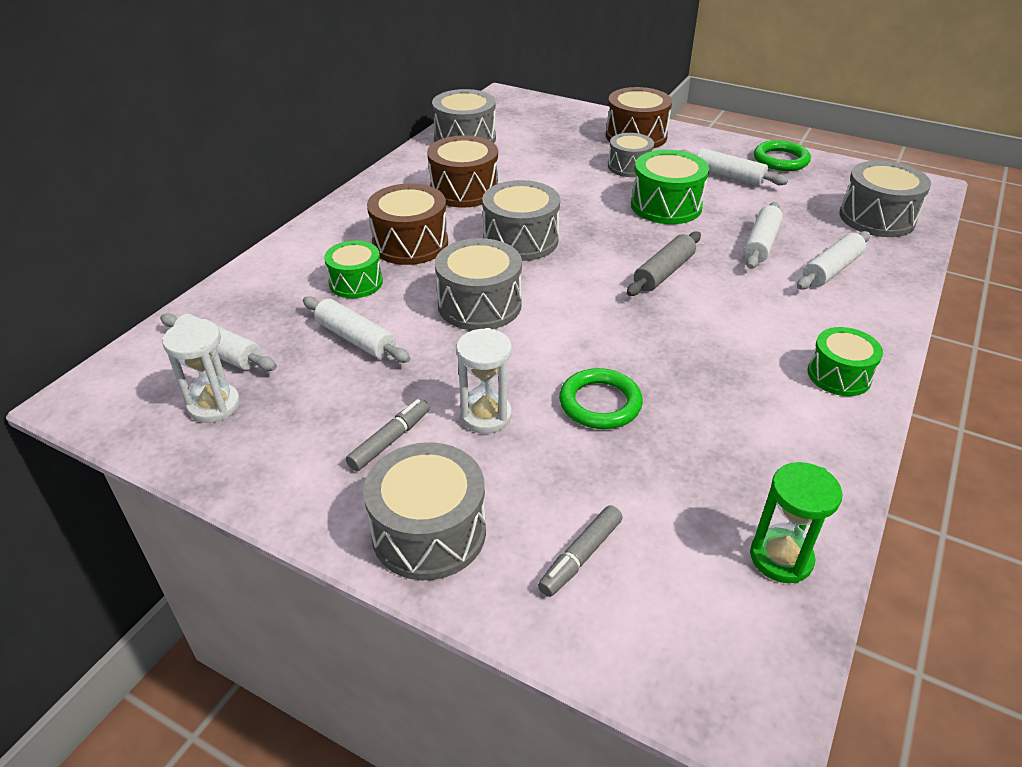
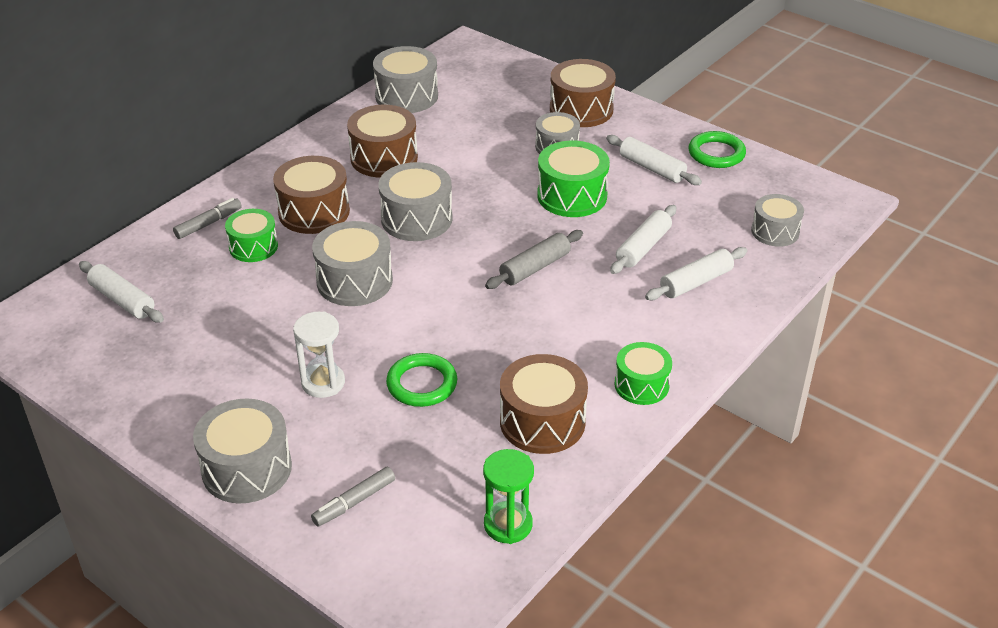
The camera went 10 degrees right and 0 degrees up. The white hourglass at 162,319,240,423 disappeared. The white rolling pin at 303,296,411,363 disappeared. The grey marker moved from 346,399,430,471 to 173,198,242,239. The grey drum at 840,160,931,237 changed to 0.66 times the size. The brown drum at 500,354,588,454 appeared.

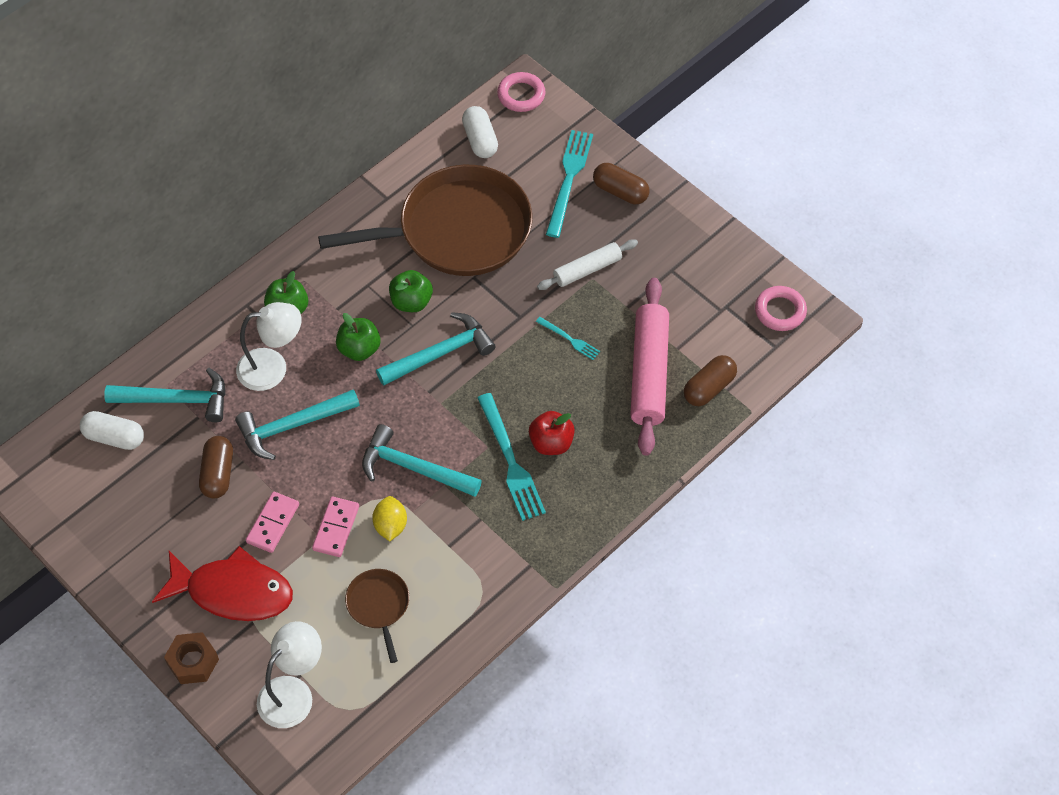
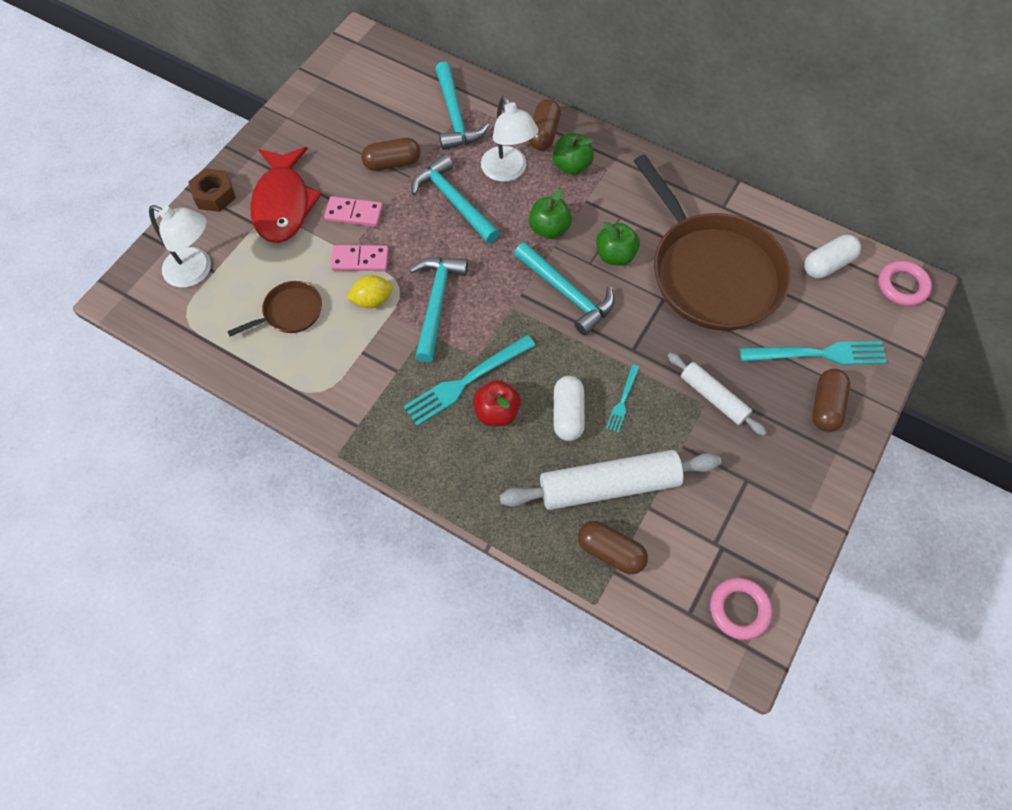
The camera went 75 degrees right and 5 degrees up. The white capsule moved from 80,411,144,450 to 553,376,585,441. The pink rolling pin at 630,278,669,456 became the white rolling pin at 499,450,721,510. The brown capsule at 529,99,561,150 appeared.

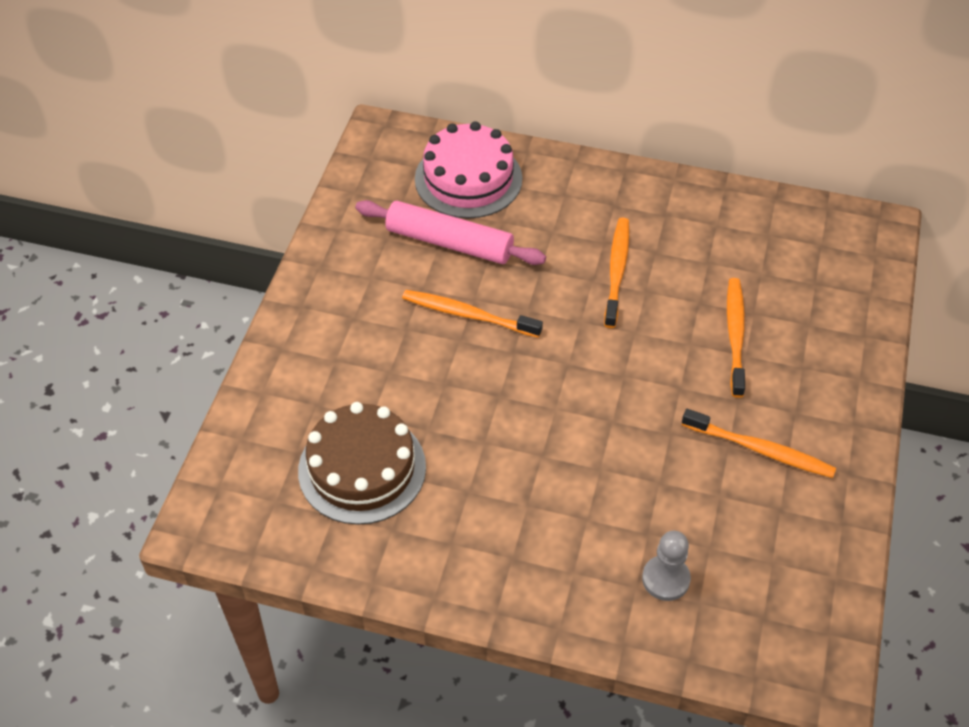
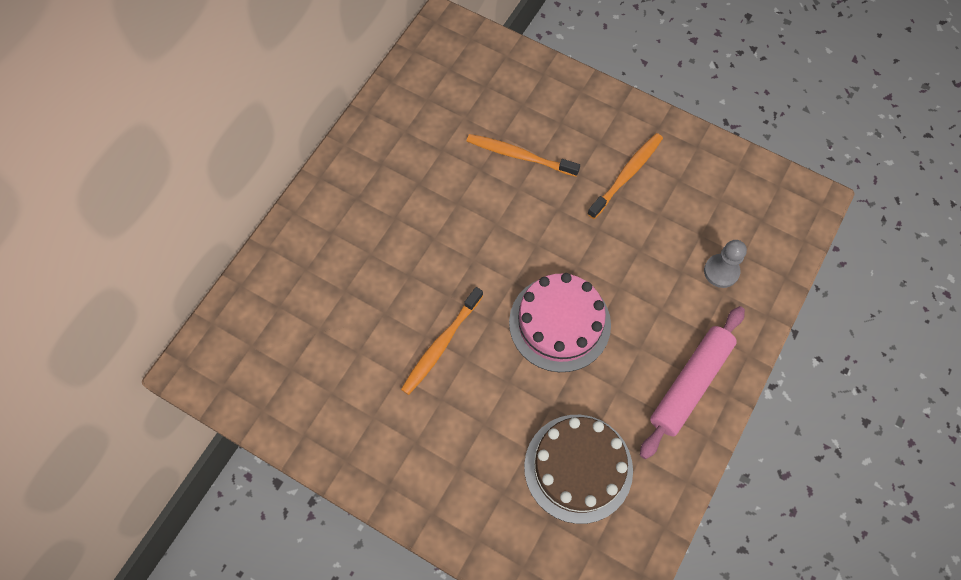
The camera went 75 degrees left and 15 degrees up. The pink rolling pin moved from 355,200,546,265 to 640,306,745,459. The pink cake moved from 415,121,522,218 to 509,273,611,372. The orange toothbrush at 604,218,629,328 disappeared.

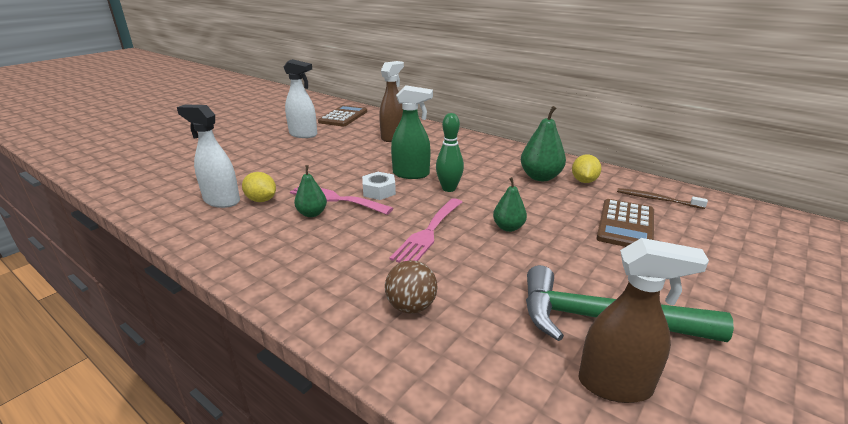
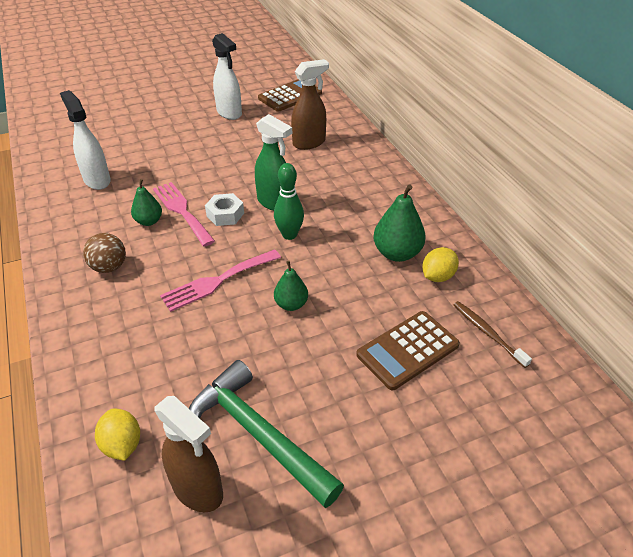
The camera went 30 degrees right and 15 degrees up. The yellow lemon moved from 242,172,276,202 to 95,408,140,461. The brown ball moved from 385,260,437,314 to 83,233,126,273.

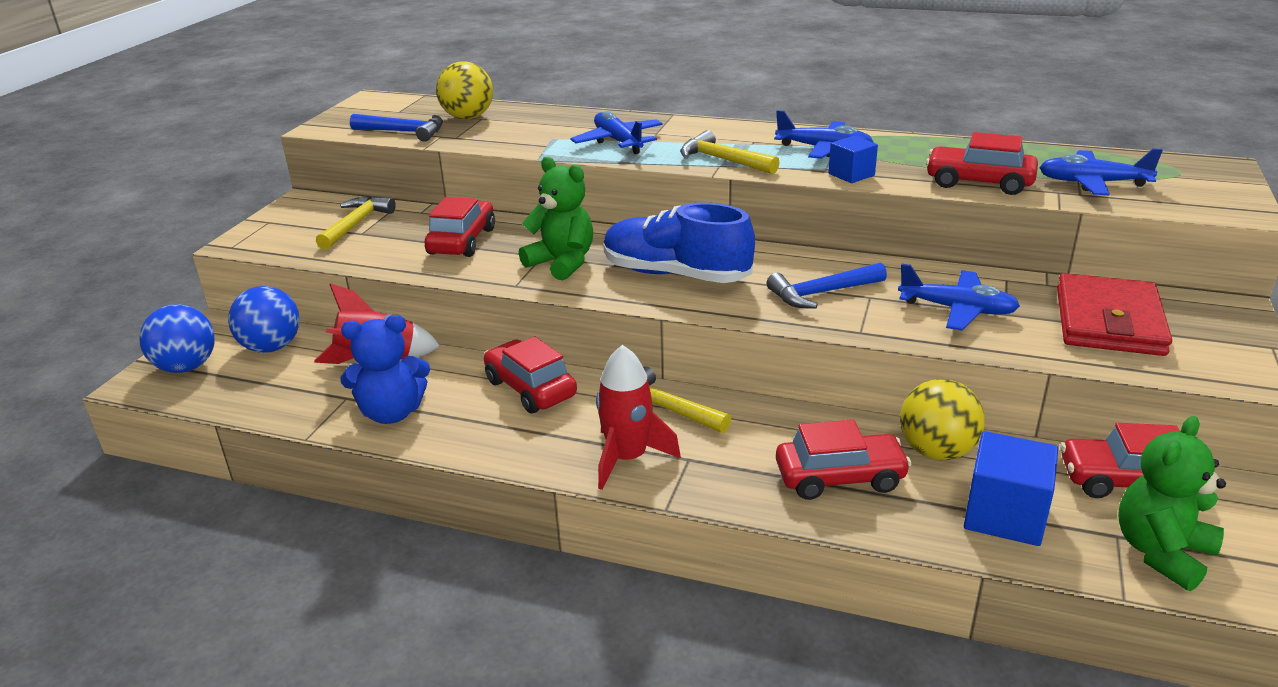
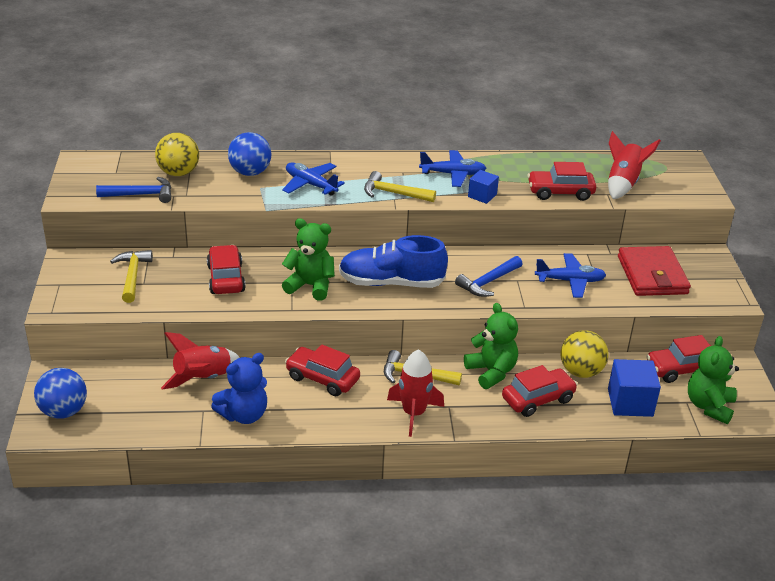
The camera went 25 degrees left and 5 degrees up. The blue ball moved from 228,286,300,353 to 228,132,271,176. The blue plane at 1039,148,1163,195 was replaced by the red rocket at 608,131,661,199. The green teddy bear at 464,303,518,389 appeared.

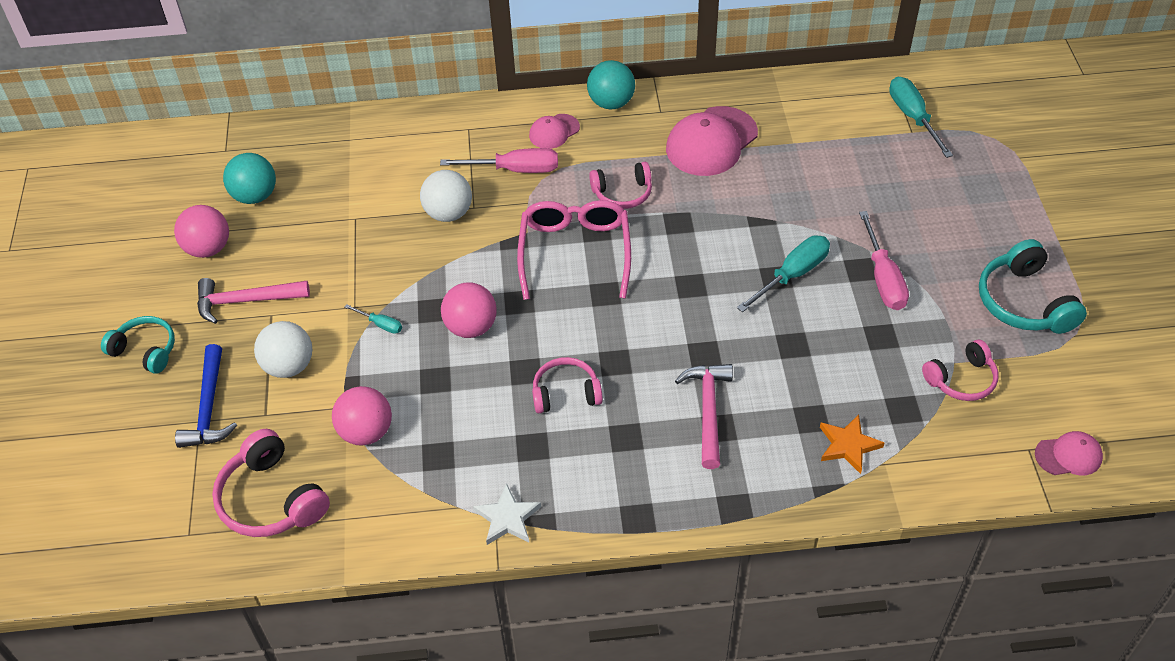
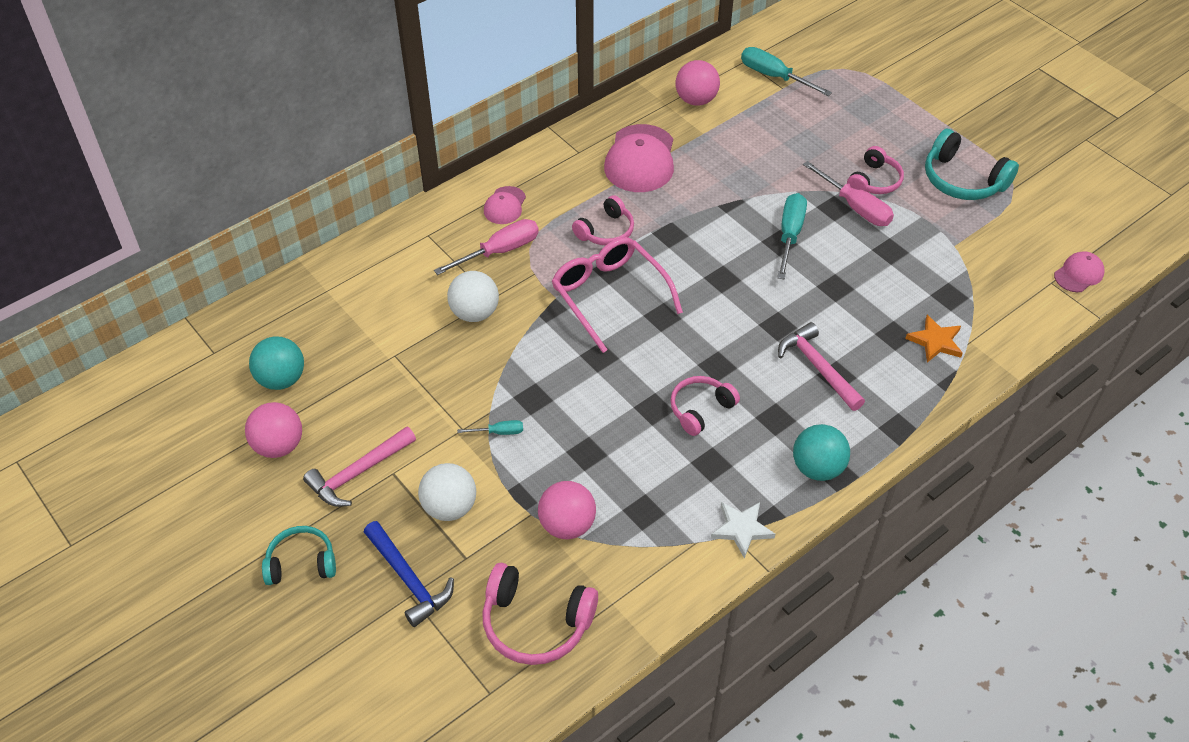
The camera went 35 degrees left and 0 degrees up. The pink ball moved from 441,282,497,338 to 676,60,720,106. The turquoise ball moved from 587,60,635,110 to 793,424,850,481. The pink headphones moved from 922,340,998,401 to 847,146,904,194.

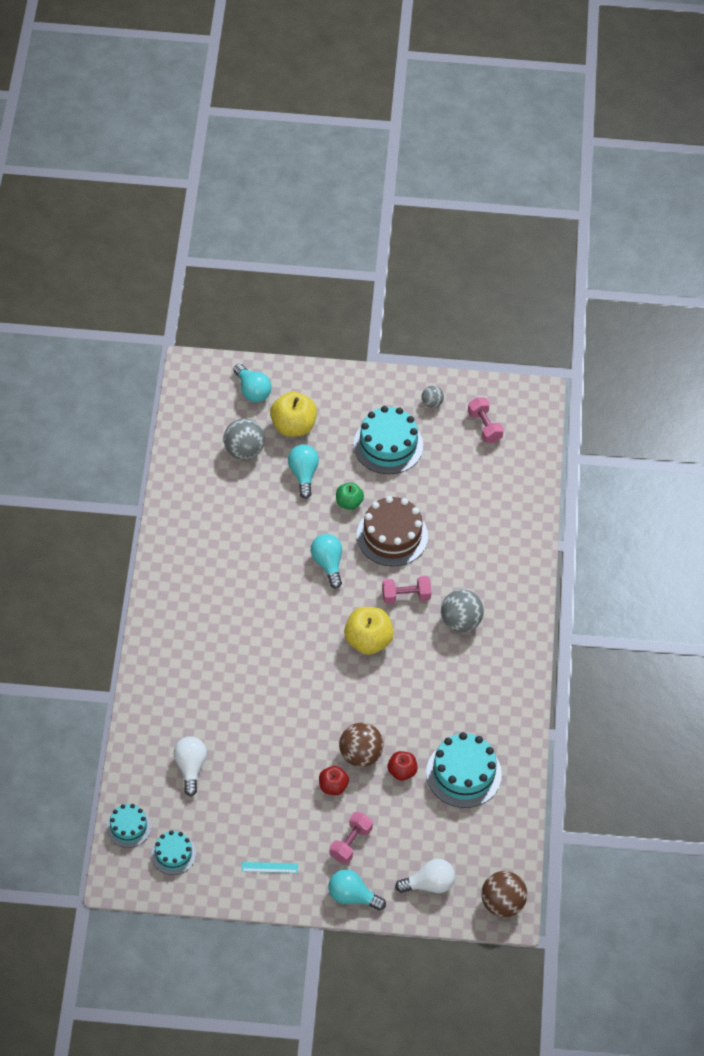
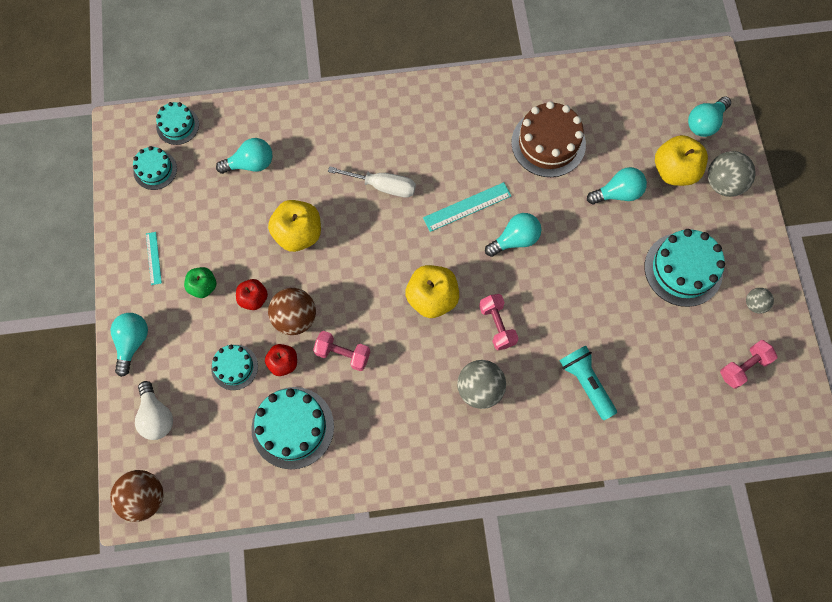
The camera went 80 degrees right and 15 degrees up. The white light bulb at 174,736,207,796 became the turquoise light bulb at 216,138,273,174. The grey ball moved from 223,418,265,460 to 708,151,756,197. The pink dumbbell moved from 330,812,373,864 to 313,331,370,371. The green apple moved from 336,482,364,510 to 184,267,216,298. The brown cake moved from 357,496,428,567 to 511,101,586,177. The turquoise cake at 211,345,258,390 appeared. The yellow apple at 268,200,321,252 appeared. The white screwdriver at 328,166,416,198 appeared. The turquoise ruler at 423,182,511,232 appeared. The turquoise flashlight at 559,346,617,420 appeared.

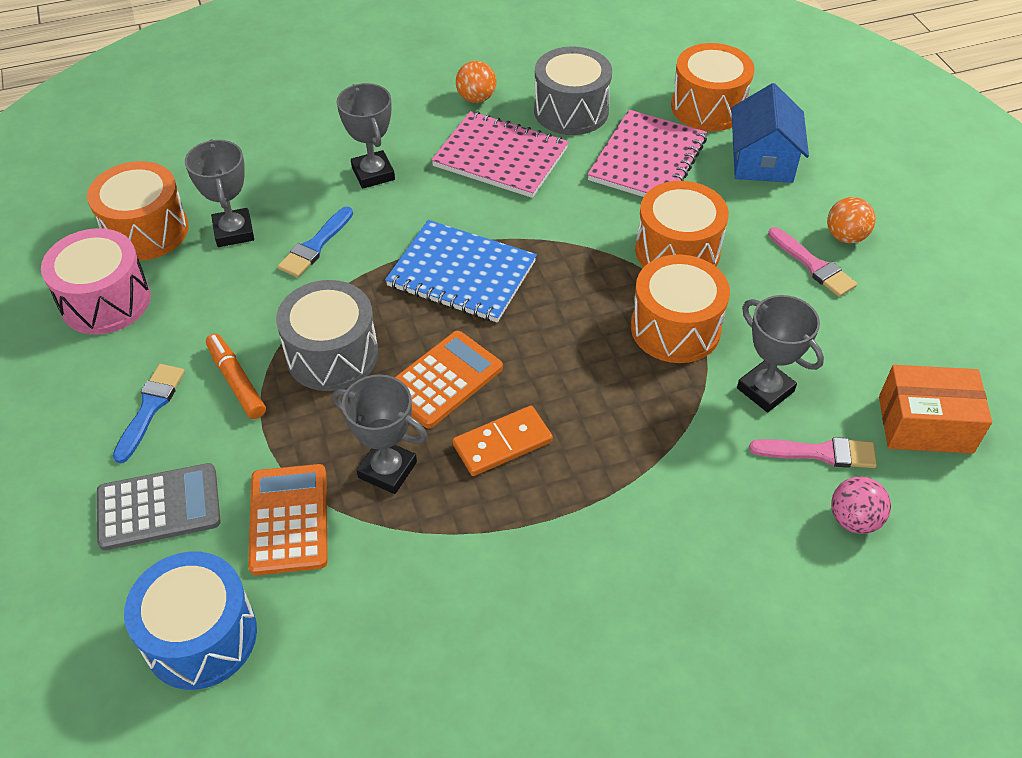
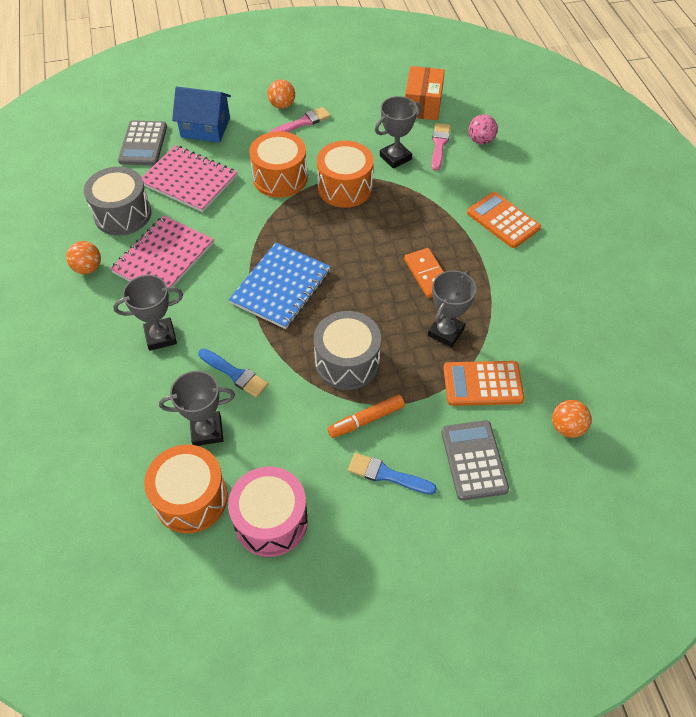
The camera went 85 degrees left and 5 degrees up. The blue drum at 124,552,257,690 was replaced by the orange ball at 552,400,592,438. The orange calculator moved from 395,331,503,428 to 467,192,541,248. The orange drum at 671,43,755,131 was replaced by the grey calculator at 118,120,167,165.

